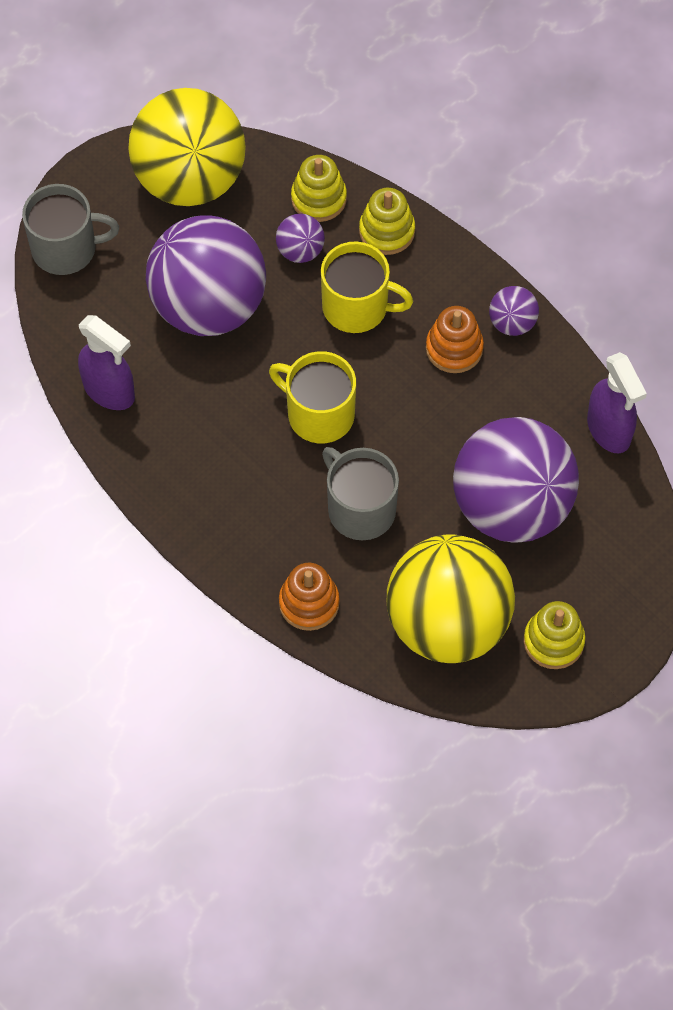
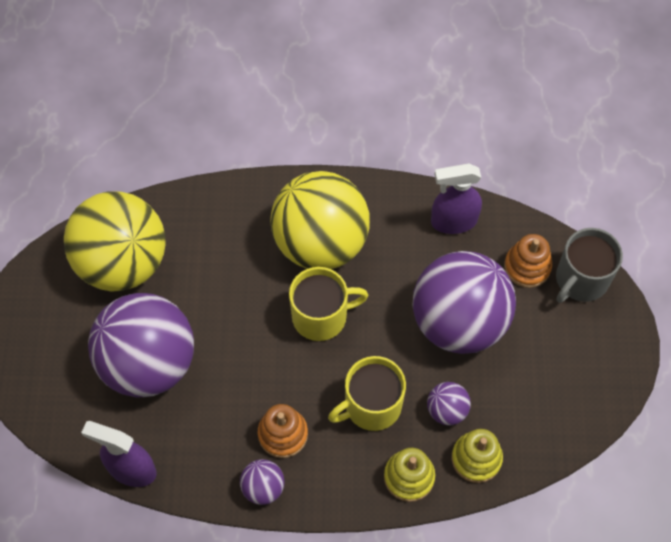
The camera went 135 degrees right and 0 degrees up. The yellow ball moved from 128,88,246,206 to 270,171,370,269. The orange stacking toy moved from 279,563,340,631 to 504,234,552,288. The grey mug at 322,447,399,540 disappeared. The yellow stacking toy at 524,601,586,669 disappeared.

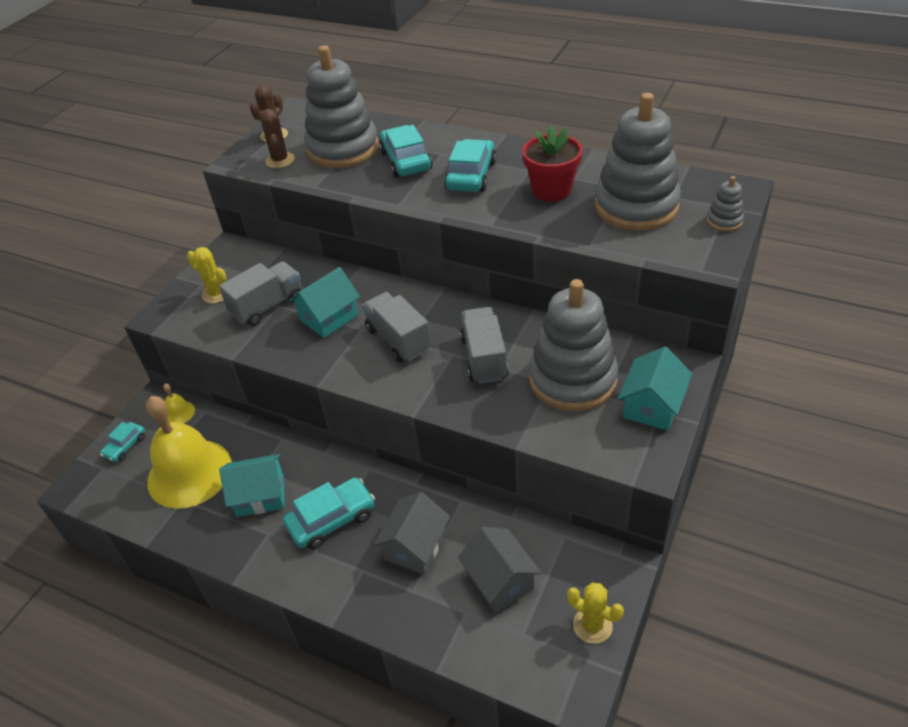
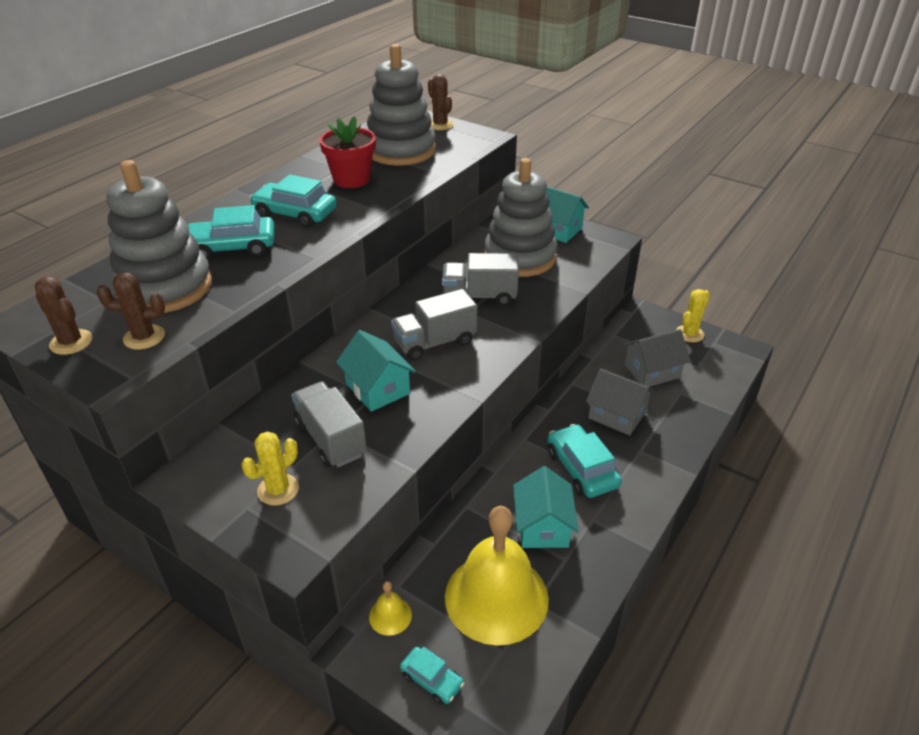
The camera went 85 degrees left and 5 degrees down. The grey stacking toy at 706,176,744,231 was replaced by the brown cactus at 428,74,454,130.

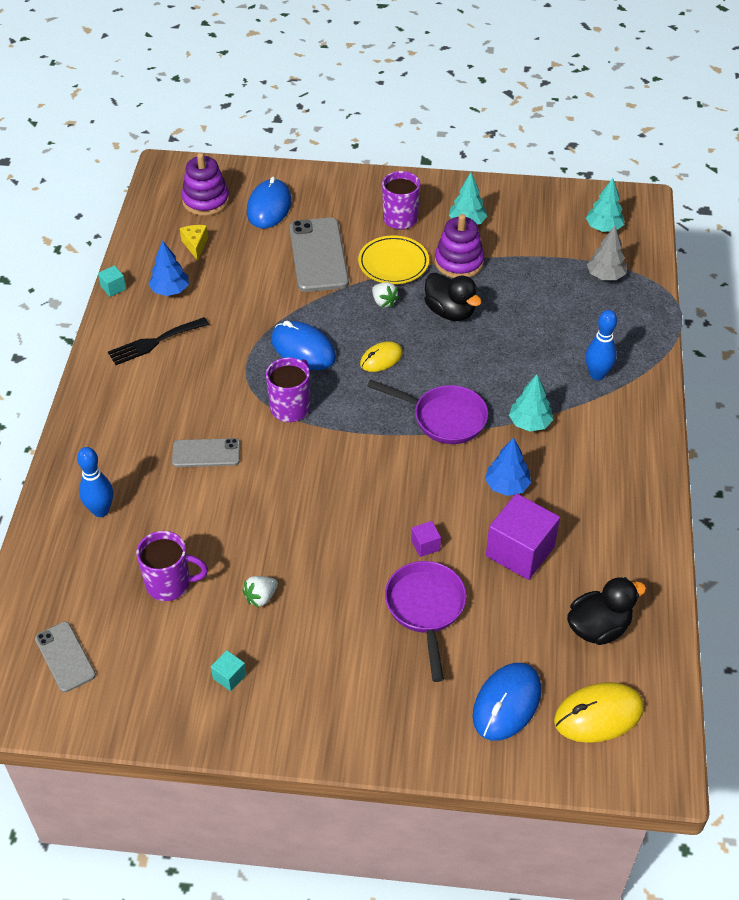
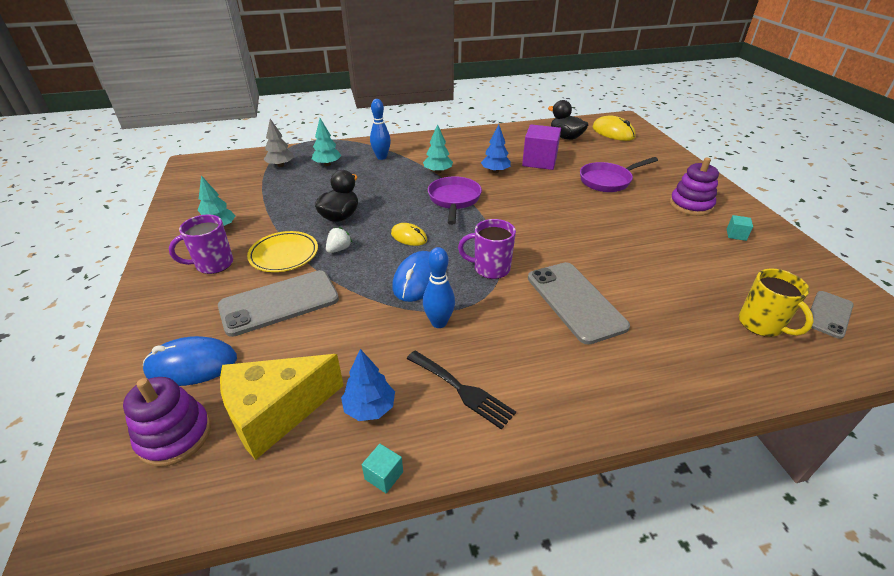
The camera went 110 degrees left and 10 degrees down. The blue bowling pin moved from 77,447,113,517 to 423,247,455,328. The purple mug at 136,531,208,601 disappeared. The grey phone at 172,438,240,467 changed to 1.73 times the size. The yellow cheese at 180,225,208,261 changed to 2.26 times the size. The white strawberry at 243,576,278,608 disappeared. The purple cube at 411,521,441,557 disappeared. The purple stacking toy moved from 435,214,484,278 to 670,158,719,216. The blue mouse at 473,663,541,741 disappeared. The turquoise tree moved from 586,178,624,232 to 312,118,341,166. The yellow mug at 739,268,814,337 appeared.

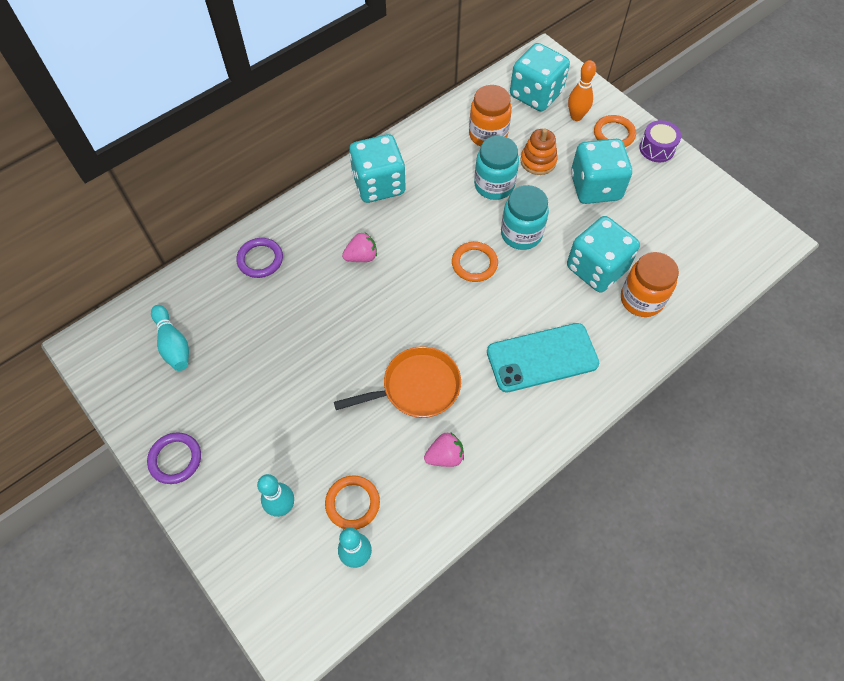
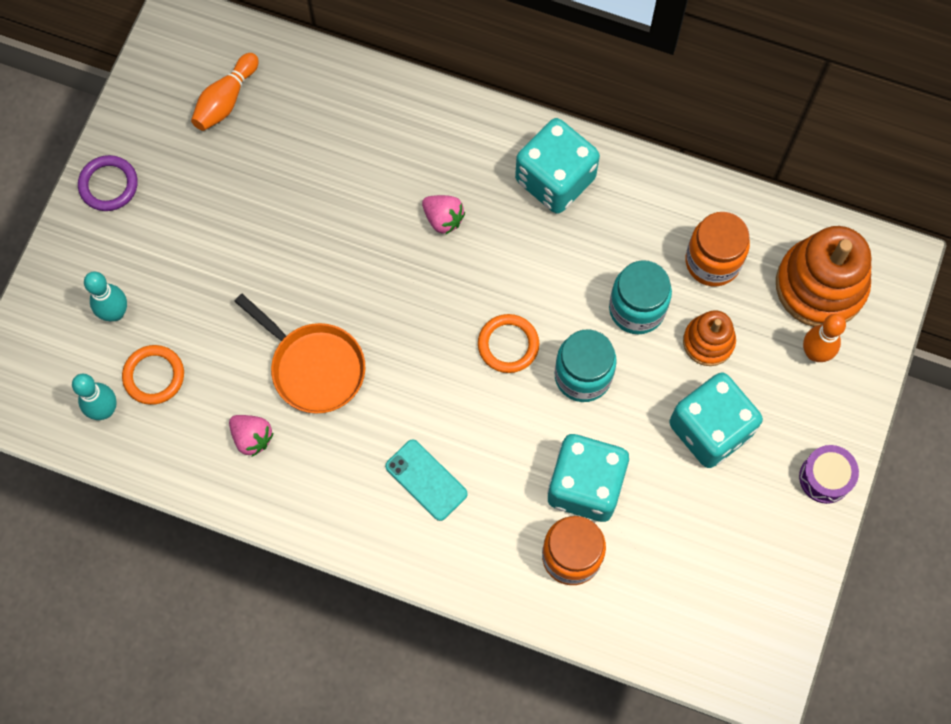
The camera went 60 degrees right and 10 degrees up. The turquoise bowling pin at 151,305,189,371 became the orange bowling pin at 191,53,259,131. The purple ring at 236,238,283,278 disappeared. The turquoise phone at 487,323,599,392 changed to 0.62 times the size. The turquoise dice at 510,43,570,112 was replaced by the orange stacking toy at 776,226,872,327. The orange ring at 594,115,636,147 disappeared.

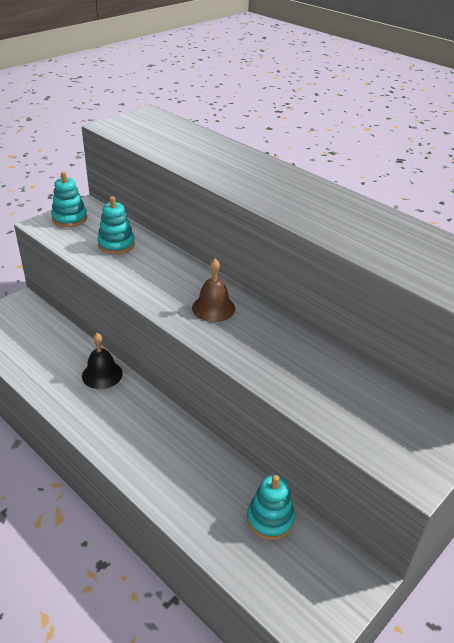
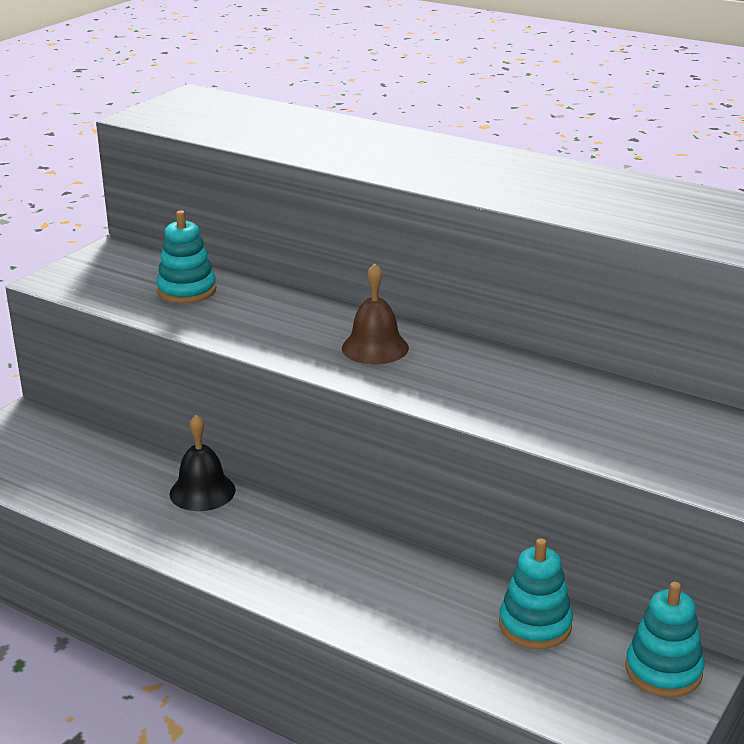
The camera went 10 degrees left and 10 degrees down. The turquoise stacking toy moved from 51,172,87,227 to 625,582,704,697.

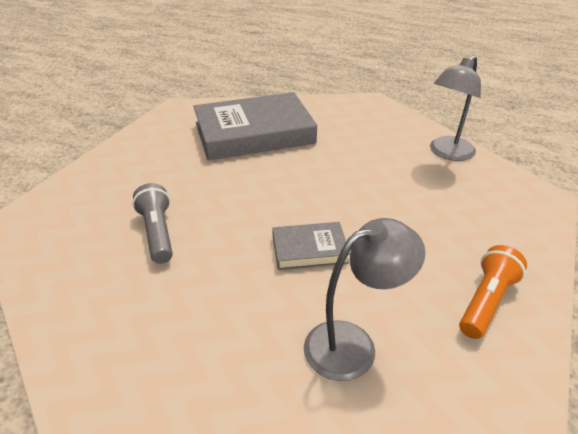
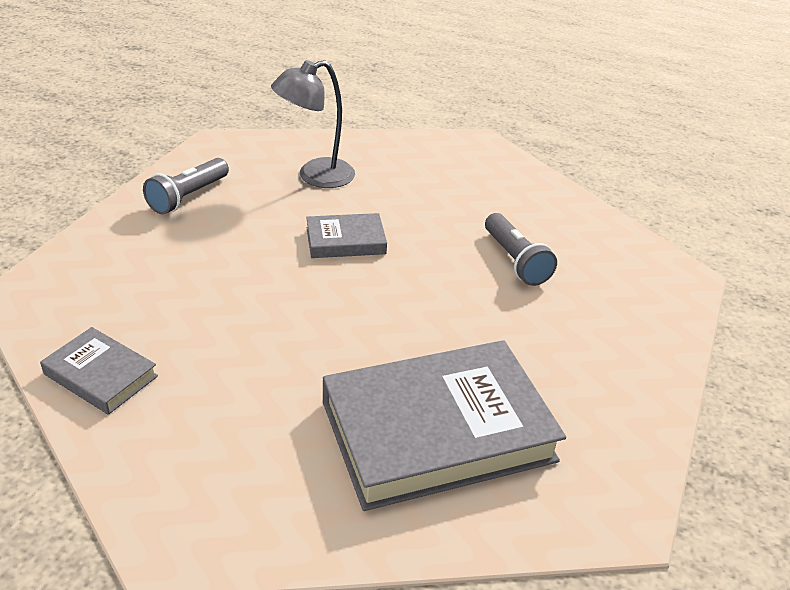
The camera went 175 degrees right and 0 degrees up. The grey lamp at 430,55,481,161 was replaced by the grey book at 40,327,158,415. The orange flashlight at 459,245,527,339 became the grey flashlight at 143,158,229,214.

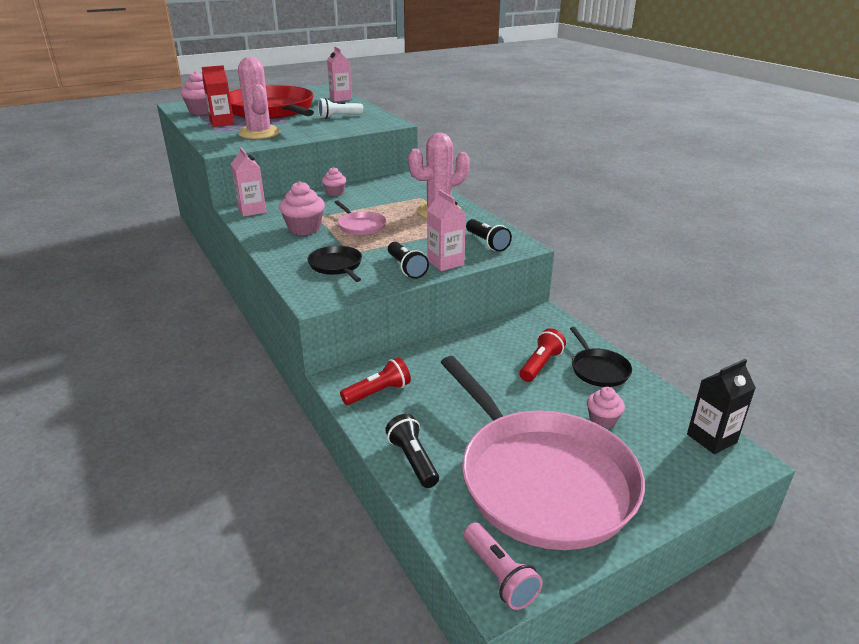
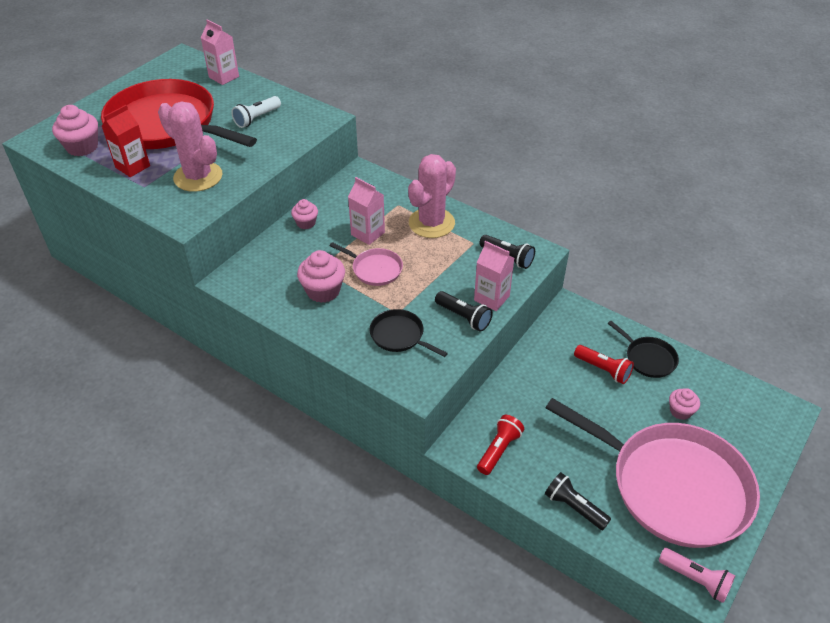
The camera went 25 degrees left and 15 degrees up. The pink carton moved from 231,147,266,217 to 348,177,385,245. The red flashlight at 520,328,566,382 turned 120 degrees clockwise. The black carton at 687,359,756,454 disappeared.

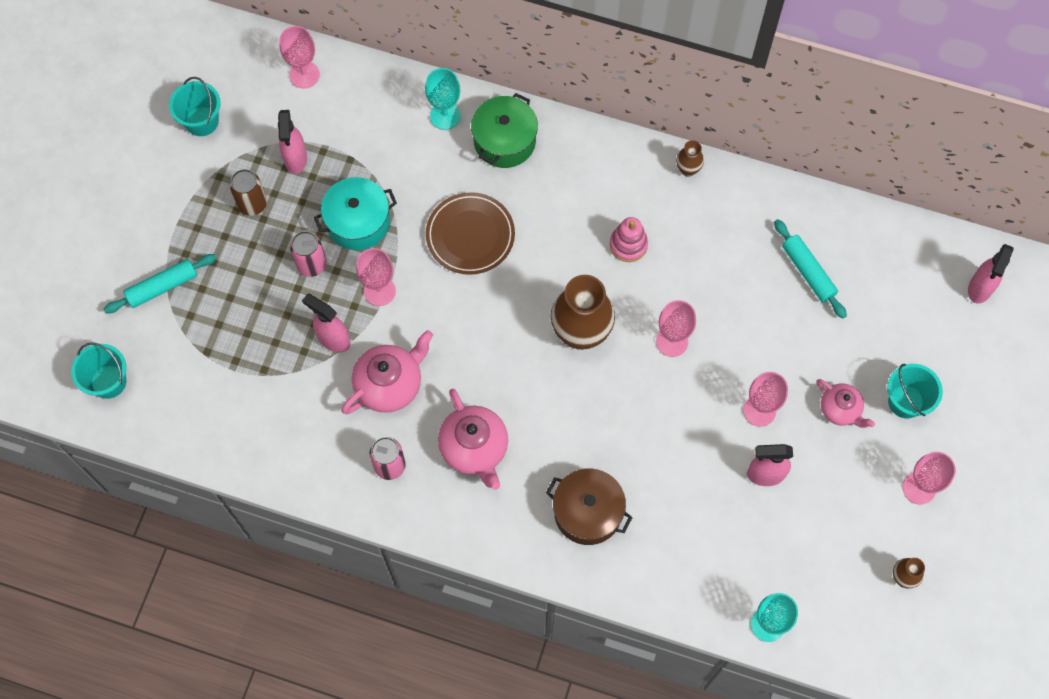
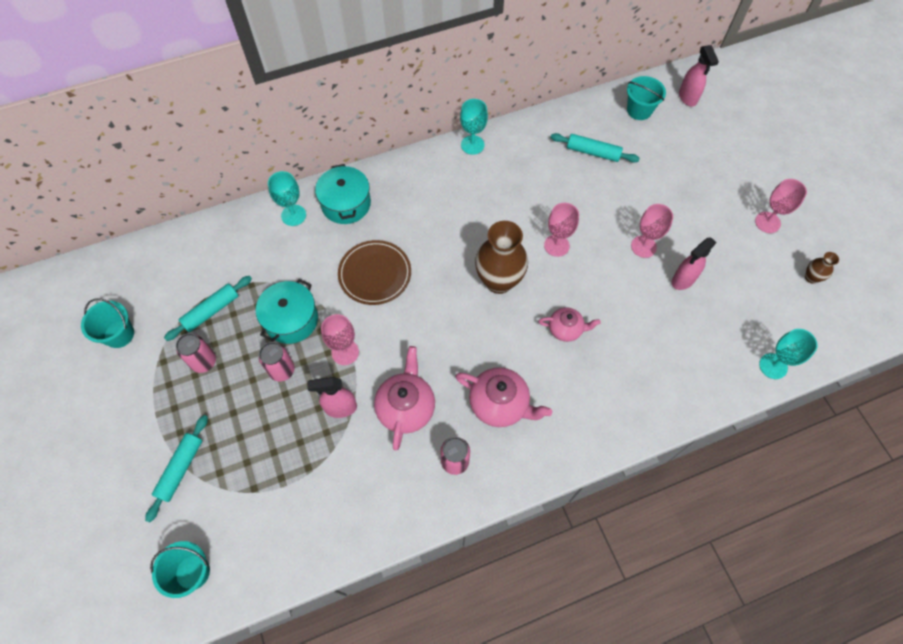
The camera went 40 degrees left and 5 degrees down. The brown can at 230,169,267,216 became the pink can at 176,333,216,373. The pink spray bottle at 278,110,307,174 was replaced by the turquoise rolling pin at 164,276,252,341. The pink goblet at 279,26,320,89 disappeared. The green pot at 471,93,538,168 became the turquoise pot at 315,164,371,224. The brown pot at 546,469,633,545 disappeared. The pink stacking toy at 610,217,648,262 disappeared. The brown vase at 676,140,704,177 was replaced by the turquoise goblet at 460,99,488,155. The pink teapot moved from 816,379,875,428 to 538,308,601,342. The turquoise bucket moved from 887,364,943,419 to 627,76,666,120.

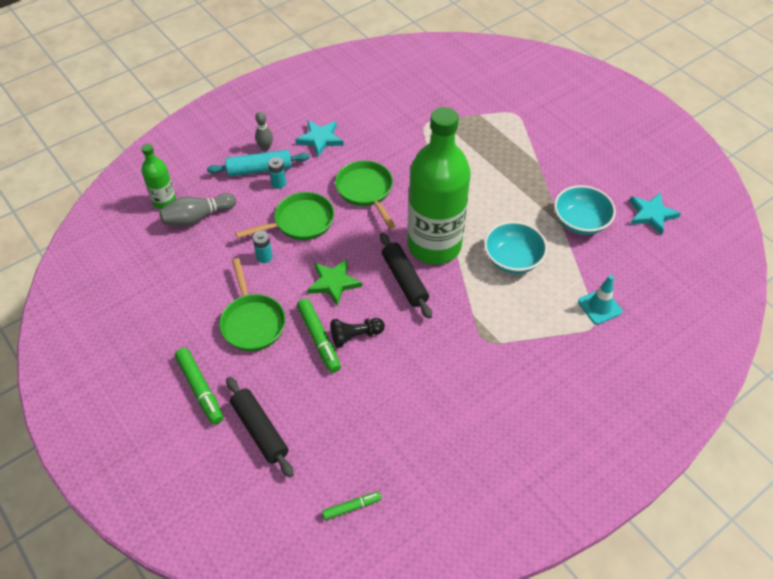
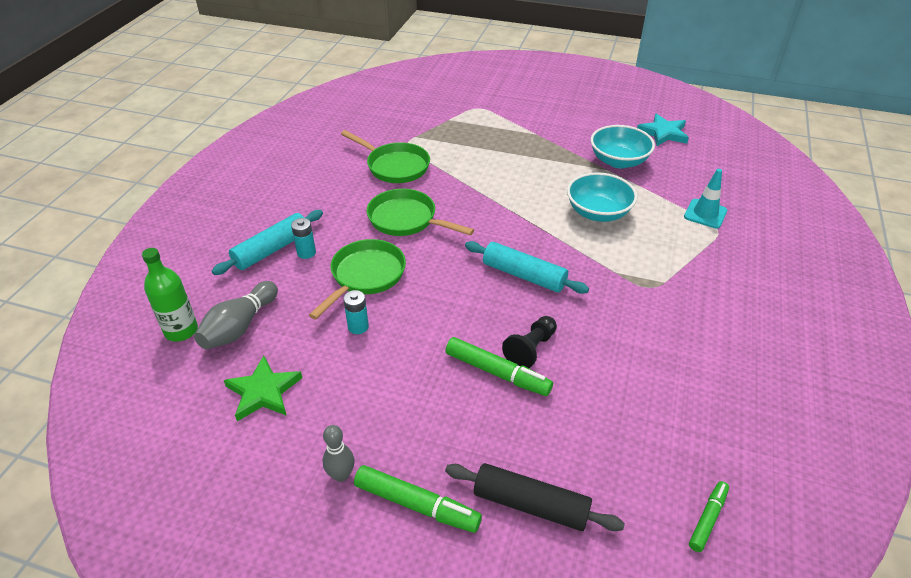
The camera went 35 degrees left and 10 degrees down. The green pan moved from 219,258,286,351 to 341,130,430,183. The grey bowling pin moved from 255,112,273,151 to 322,425,355,482. The turquoise star at 295,120,344,157 disappeared. The green star moved from 307,259,362,306 to 224,356,302,421. The black rolling pin at 380,233,432,319 became the turquoise rolling pin at 465,241,589,294. The green bottle at 407,107,471,264 disappeared.

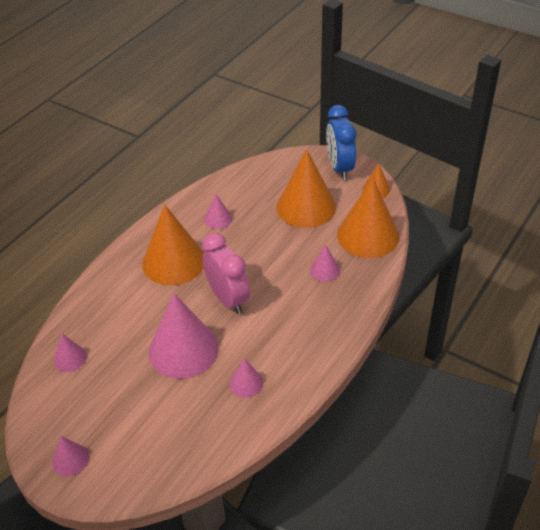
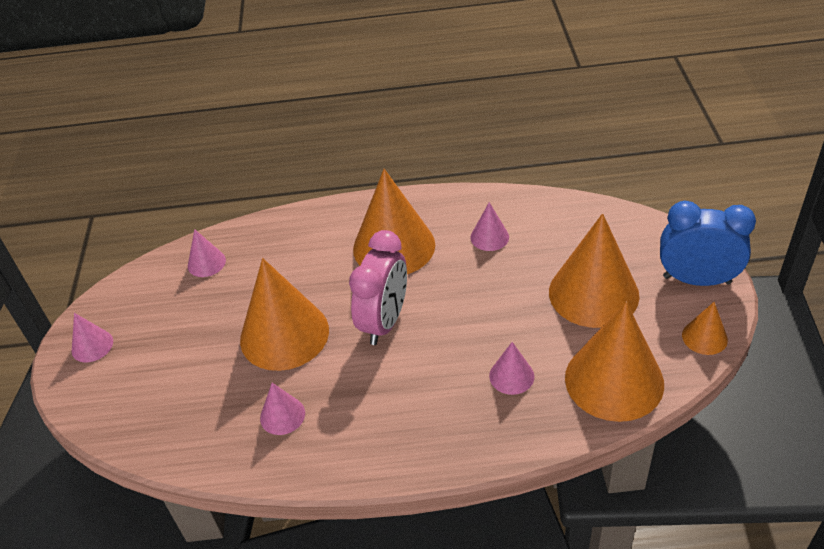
The camera went 55 degrees right and 0 degrees up. The pink cone at 149,293,219,379 became the orange cone at 240,258,329,371. The blue clock at 326,105,356,180 turned 60 degrees clockwise.

